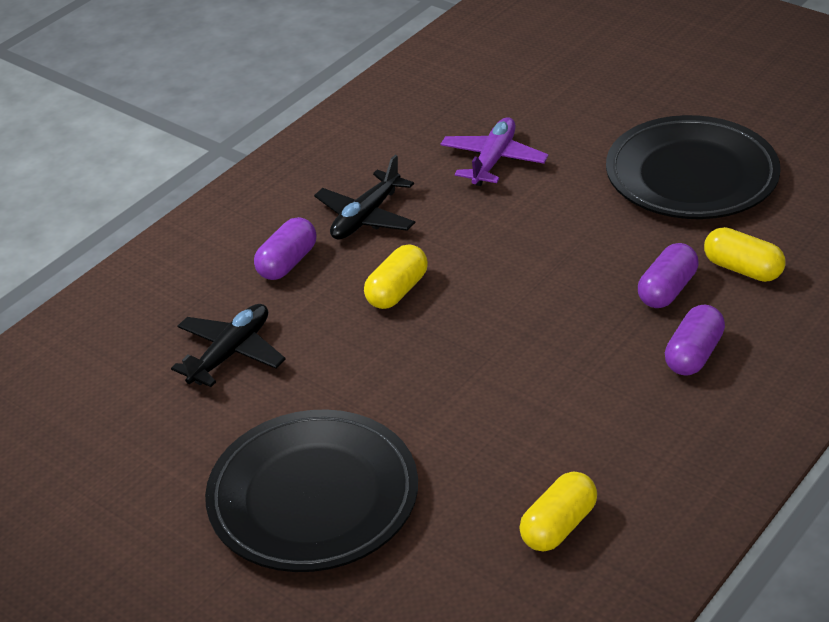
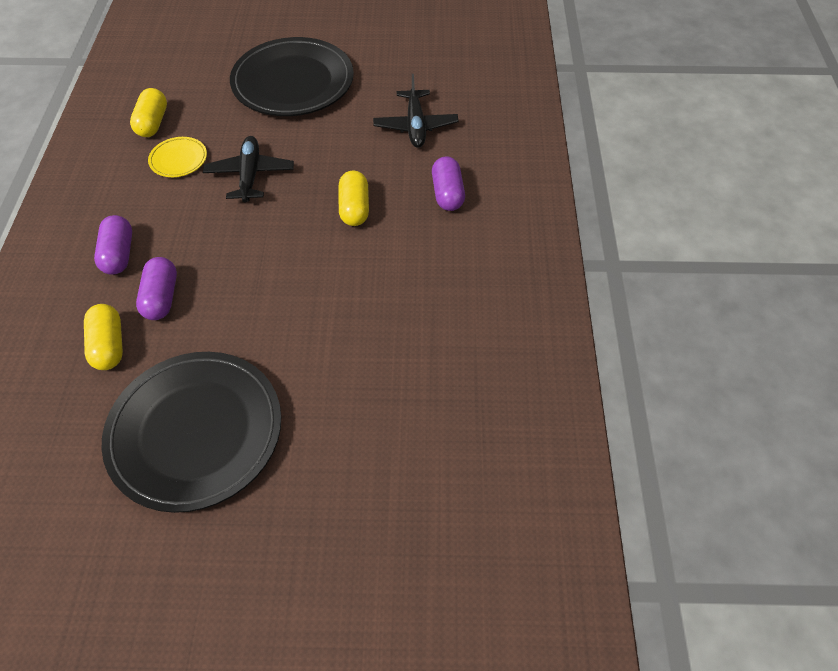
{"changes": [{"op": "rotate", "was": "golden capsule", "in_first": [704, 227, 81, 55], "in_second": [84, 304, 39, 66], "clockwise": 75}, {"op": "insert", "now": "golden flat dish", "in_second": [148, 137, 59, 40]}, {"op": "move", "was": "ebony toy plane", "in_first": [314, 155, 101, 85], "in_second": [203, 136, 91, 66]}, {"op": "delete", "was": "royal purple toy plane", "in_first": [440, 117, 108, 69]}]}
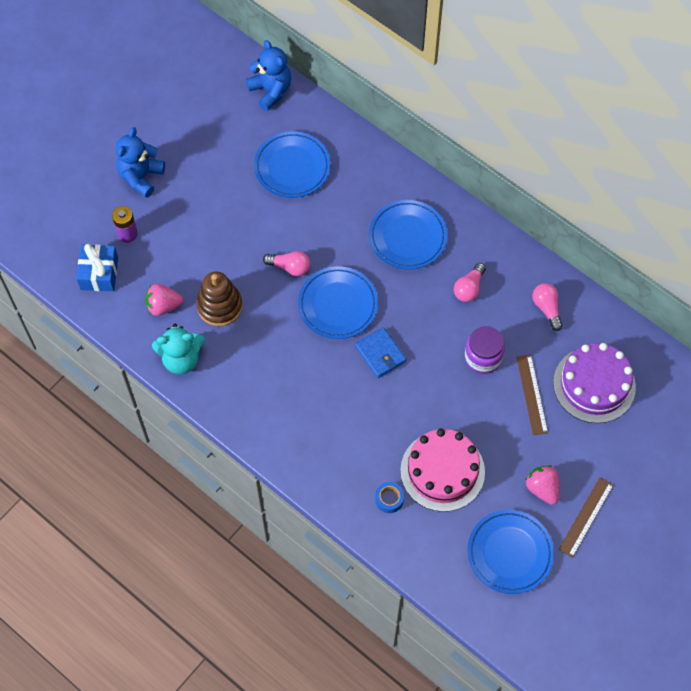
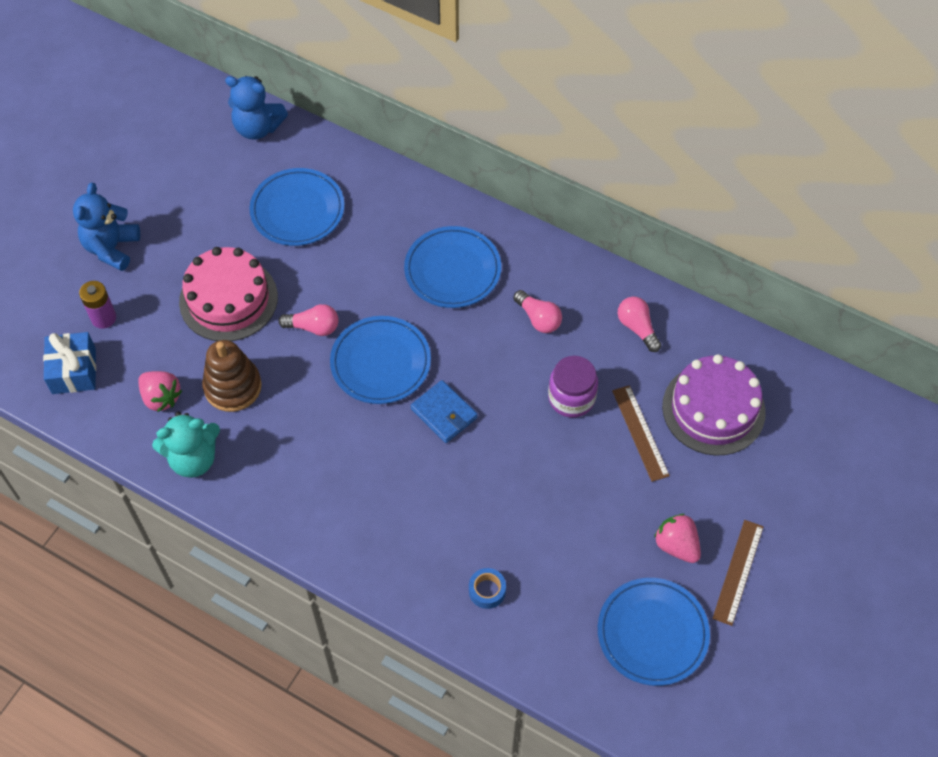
{"changes": [{"op": "rotate", "was": "rosy toy strawberry", "in_first": [145, 284, 38, 32], "in_second": [139, 371, 43, 41], "clockwise": -120}, {"op": "move", "was": "rosy cake", "in_first": [400, 429, 85, 83], "in_second": [179, 247, 99, 94]}, {"op": "rotate", "was": "blue teddy bear", "in_first": [246, 40, 45, 71], "in_second": [225, 76, 63, 64], "clockwise": 150}, {"op": "rotate", "was": "rosy light bulb", "in_first": [454, 263, 32, 39], "in_second": [513, 290, 49, 43], "clockwise": -60}]}
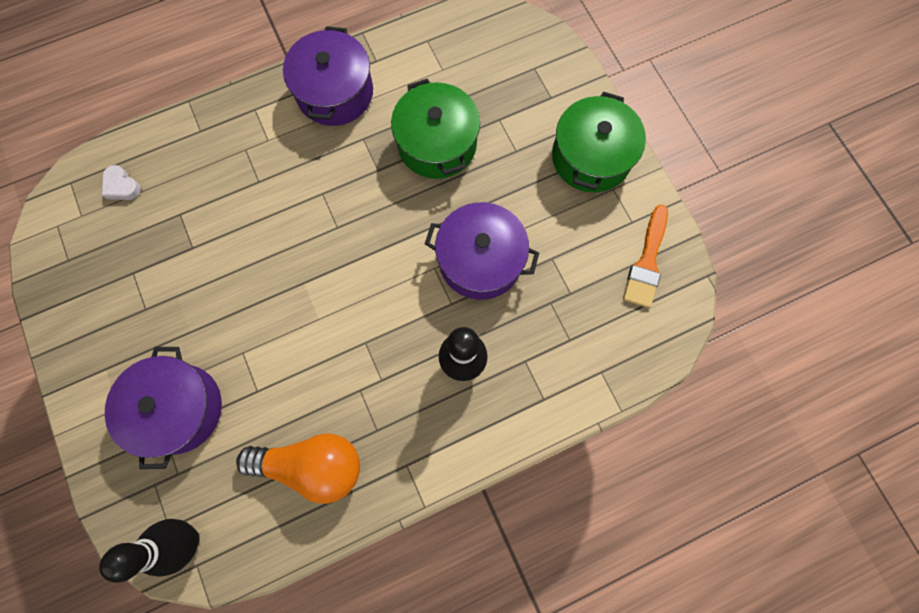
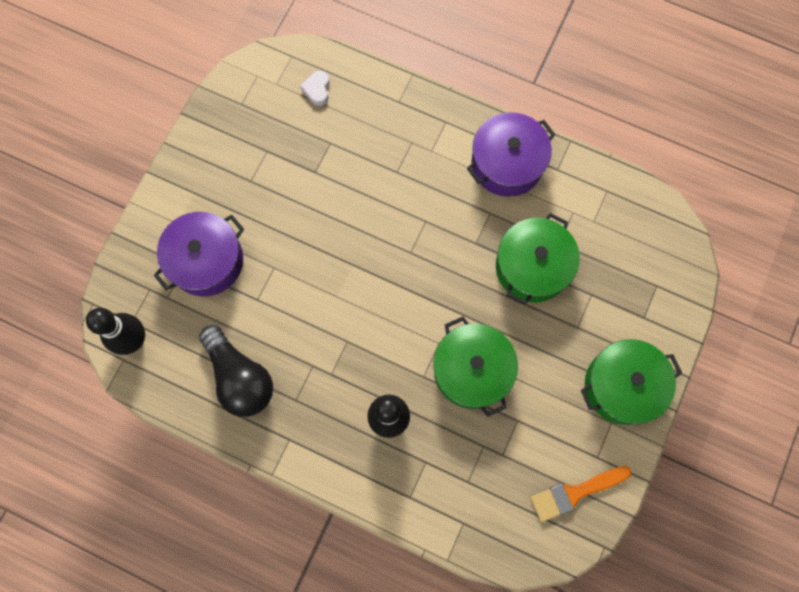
{"changes": [{"op": "recolor", "was": "bright orange light bulb", "now": "ebony light bulb", "in_first": [236, 433, 124, 71], "in_second": [199, 325, 74, 92]}, {"op": "recolor", "was": "royal purple cooking pot", "now": "leaf-green cooking pot", "in_first": [425, 202, 114, 98], "in_second": [433, 317, 85, 100]}]}
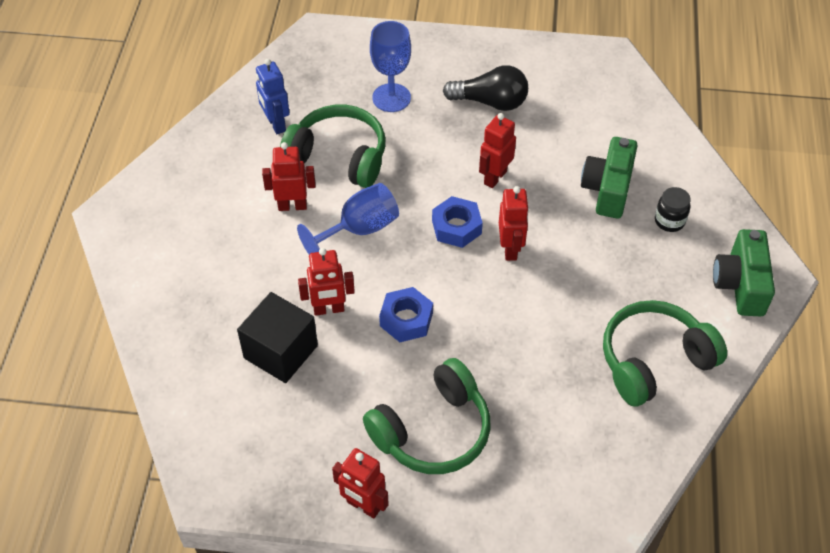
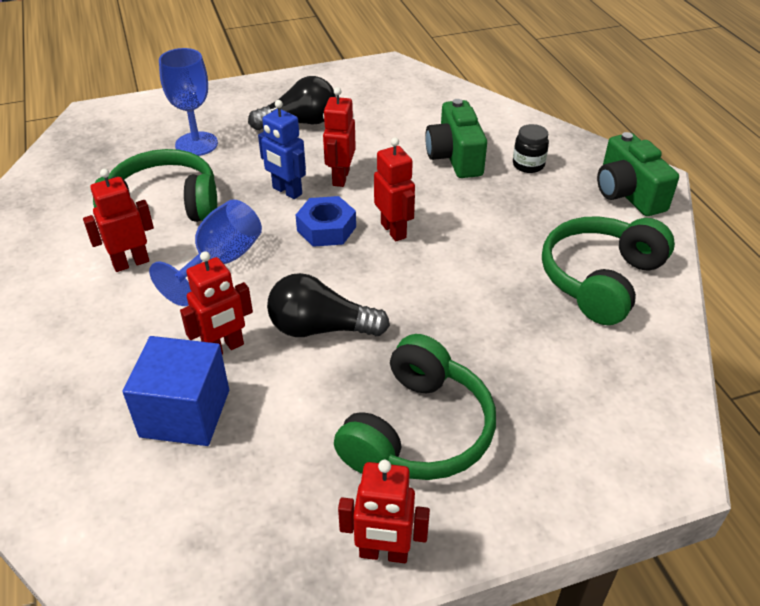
{"changes": [{"op": "recolor", "was": "ebony block", "now": "blue block", "in_first": [237, 292, 81, 91], "in_second": [123, 336, 106, 110]}, {"op": "move", "was": "blue robot", "in_first": [256, 59, 34, 75], "in_second": [258, 100, 48, 99]}, {"op": "replace", "was": "blue nut", "now": "ebony light bulb", "in_first": [379, 287, 54, 55], "in_second": [267, 273, 123, 64]}]}
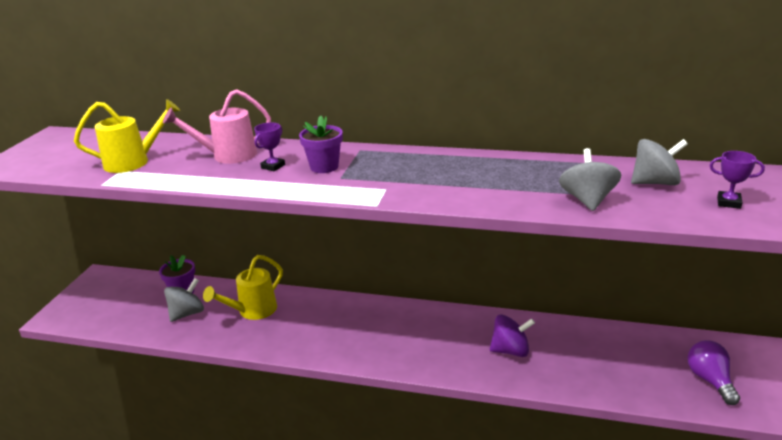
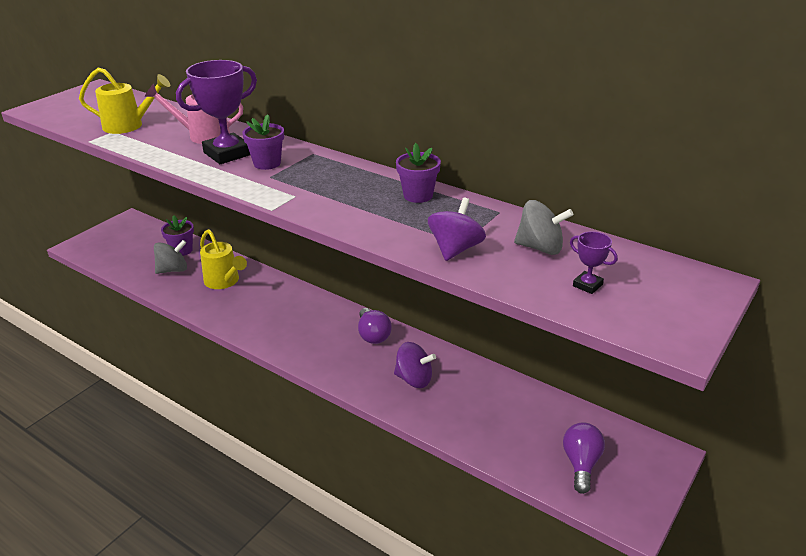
{"changes": [{"op": "resize", "was": "royal purple trophy", "in_first": [254, 122, 31, 49], "in_second": [176, 60, 81, 104], "ratio": 2.2}, {"op": "rotate", "was": "golden watering can", "in_first": [203, 255, 80, 65], "in_second": [200, 229, 47, 60], "clockwise": -105}, {"op": "insert", "now": "royal purple light bulb", "in_second": [358, 308, 34, 36]}, {"op": "insert", "now": "royal purple potted plant", "in_second": [396, 143, 45, 60]}, {"op": "recolor", "was": "gray spinning top", "now": "royal purple spinning top", "in_first": [559, 148, 62, 63], "in_second": [428, 197, 58, 64]}]}
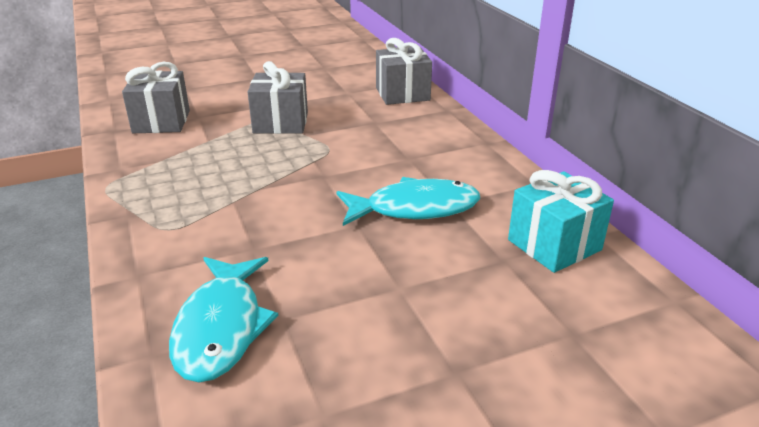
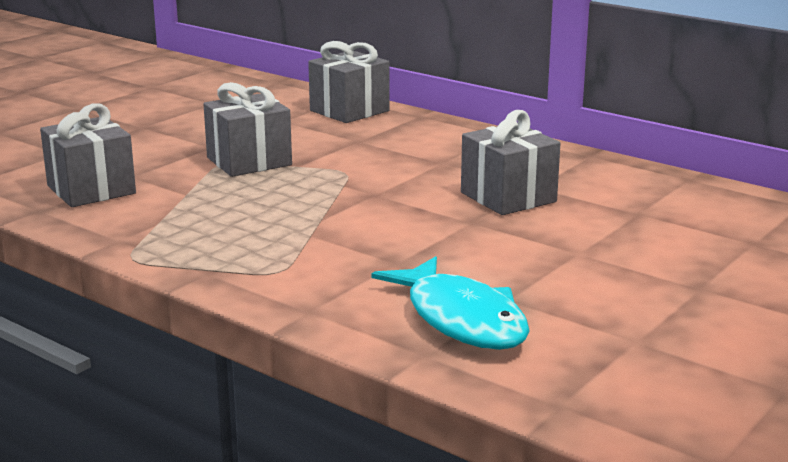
{"changes": [{"op": "replace", "was": "aqua fish figure", "now": "gray present", "in_first": [337, 177, 143, 49], "in_second": [461, 110, 99, 105]}, {"op": "delete", "was": "aqua present", "in_first": [508, 170, 106, 103]}]}
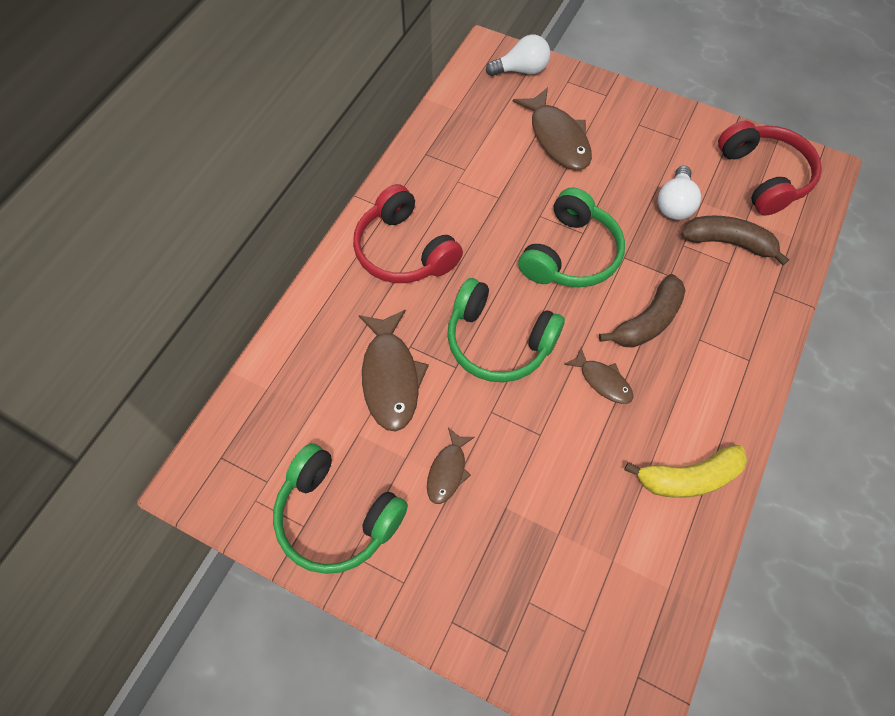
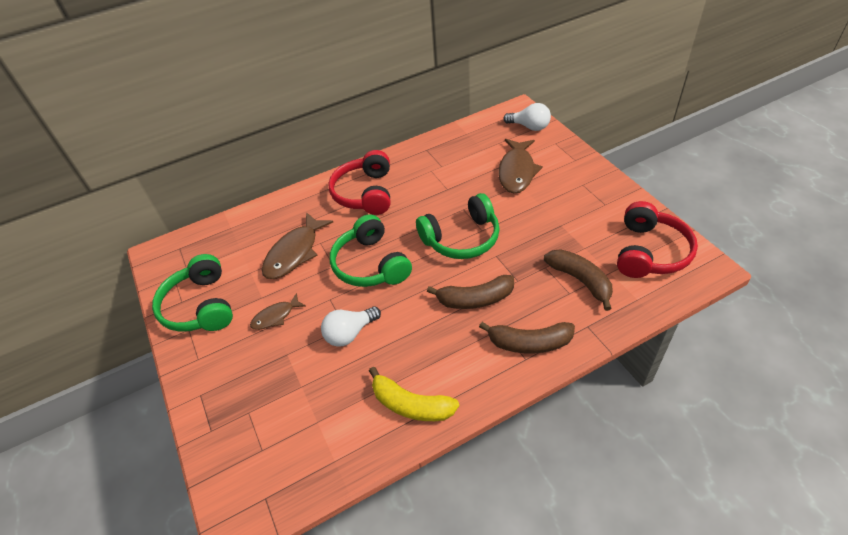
{"changes": [{"op": "move", "was": "snow-white light bulb", "in_first": [658, 166, 43, 54], "in_second": [321, 306, 60, 41]}, {"op": "insert", "now": "brown banana fruit", "in_second": [479, 322, 96, 32]}, {"op": "delete", "was": "brown fish figure", "in_first": [564, 347, 69, 57]}]}
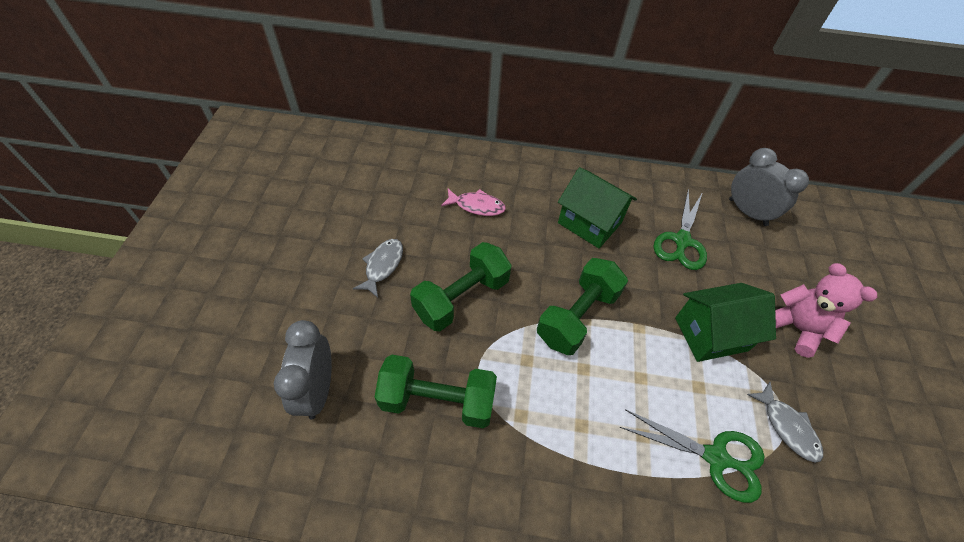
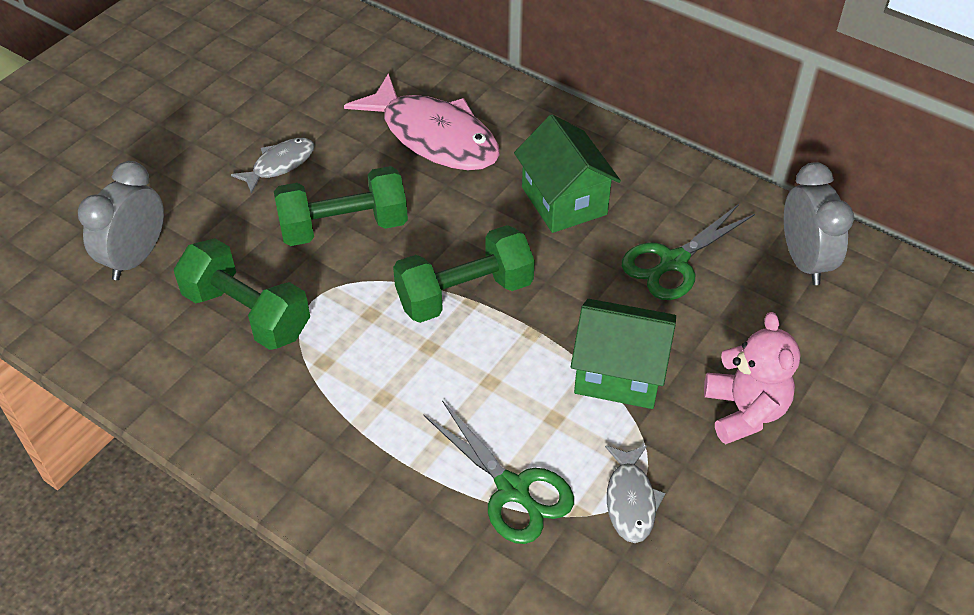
{"changes": [{"op": "resize", "was": "rosy fish figure", "in_first": [441, 189, 65, 27], "in_second": [344, 73, 156, 97], "ratio": 1.99}]}
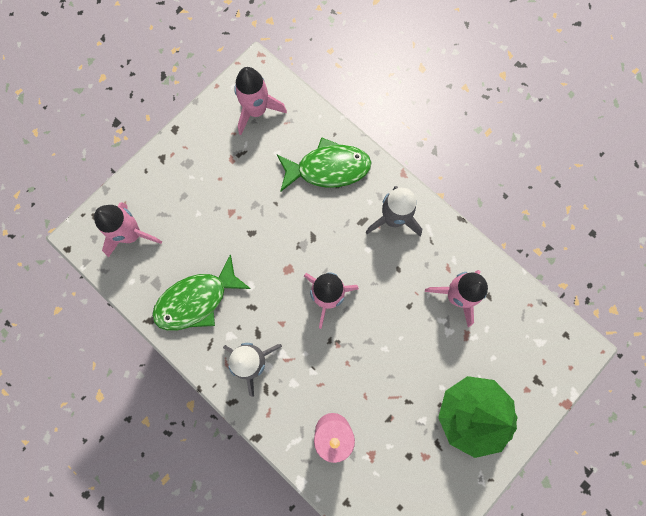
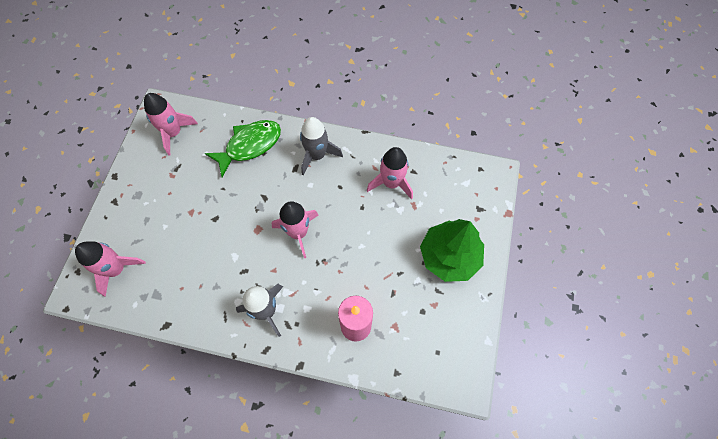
{"changes": [{"op": "delete", "was": "leaf-green fish figure", "in_first": [152, 254, 99, 77]}]}
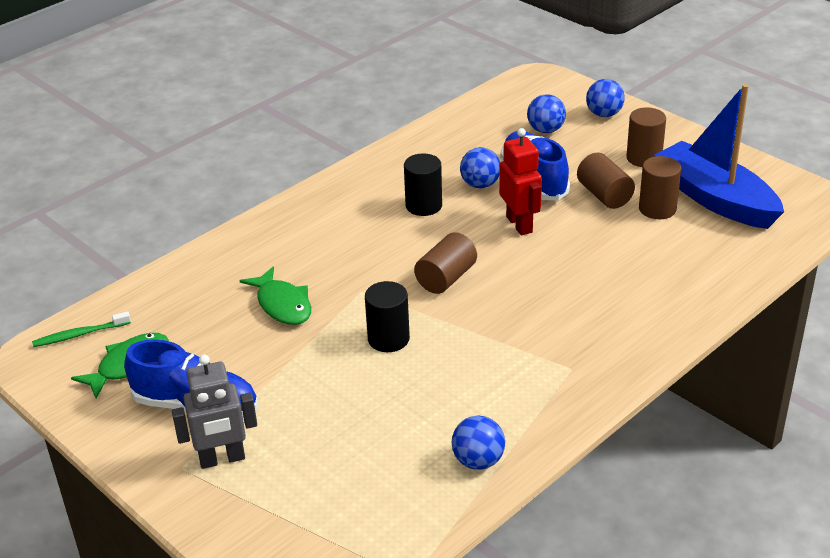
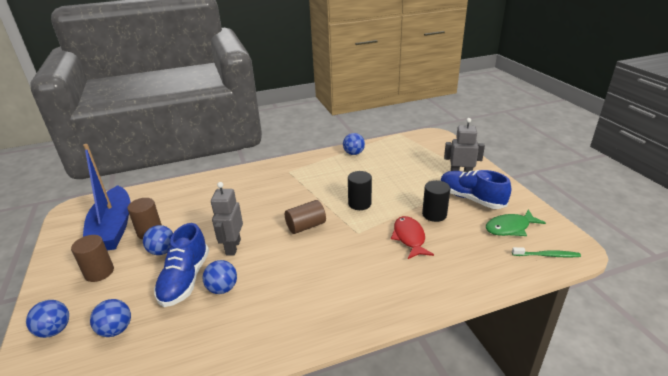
{"changes": [{"op": "replace", "was": "brown cylinder", "now": "blue play ball", "in_first": [577, 153, 58, 56], "in_second": [143, 225, 30, 30]}, {"op": "recolor", "was": "scarlet robot", "now": "gray robot", "in_first": [499, 128, 43, 107], "in_second": [211, 182, 32, 74]}, {"op": "recolor", "was": "leaf-green fish figure", "now": "scarlet fish figure", "in_first": [240, 266, 71, 59], "in_second": [391, 216, 43, 43]}, {"op": "move", "was": "ebony cylinder", "in_first": [404, 154, 38, 62], "in_second": [422, 180, 28, 42]}]}
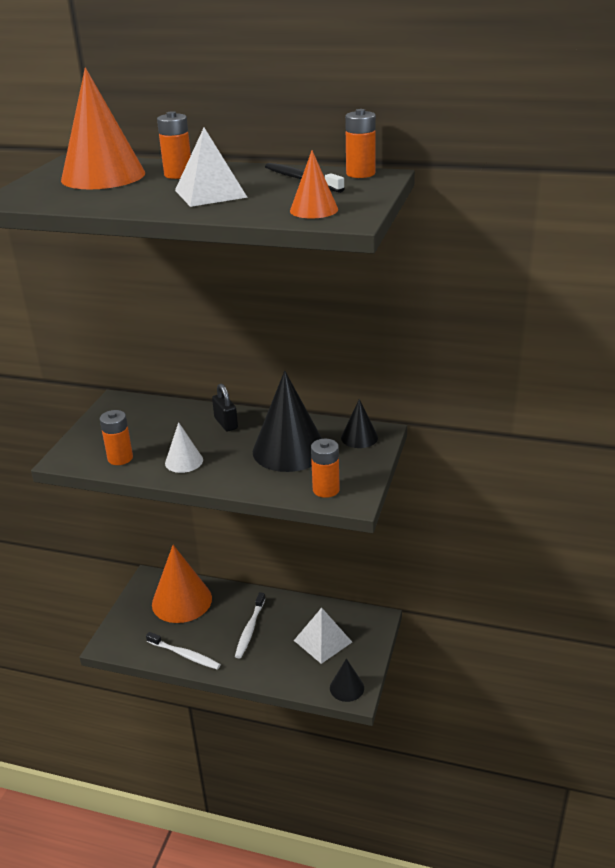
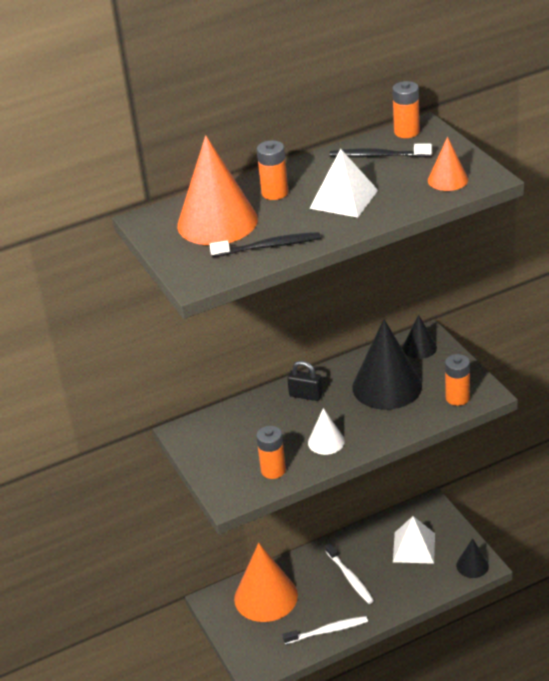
{"changes": [{"op": "insert", "now": "ebony toothbrush", "in_second": [209, 232, 112, 25]}]}
